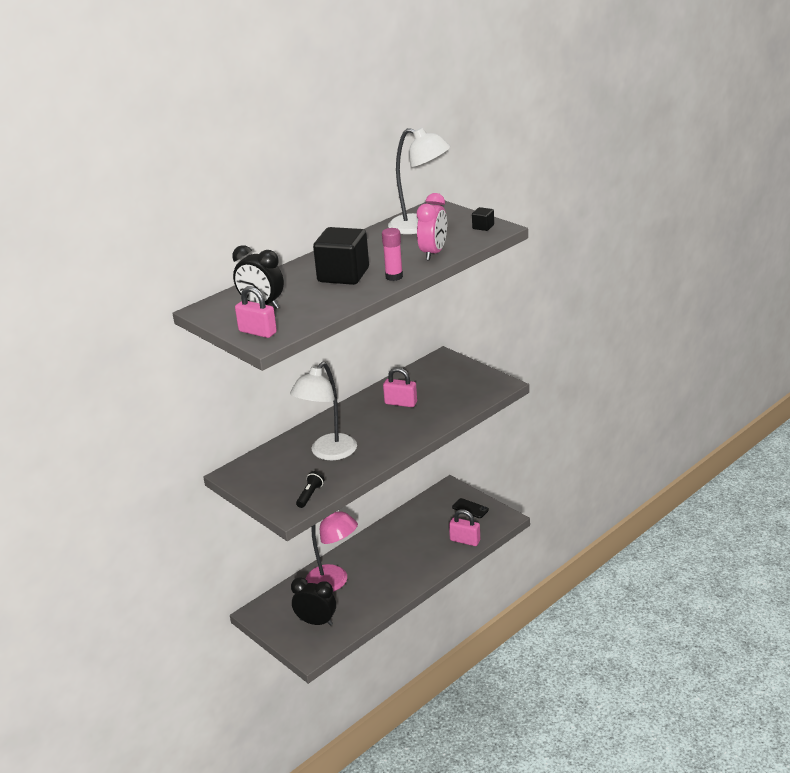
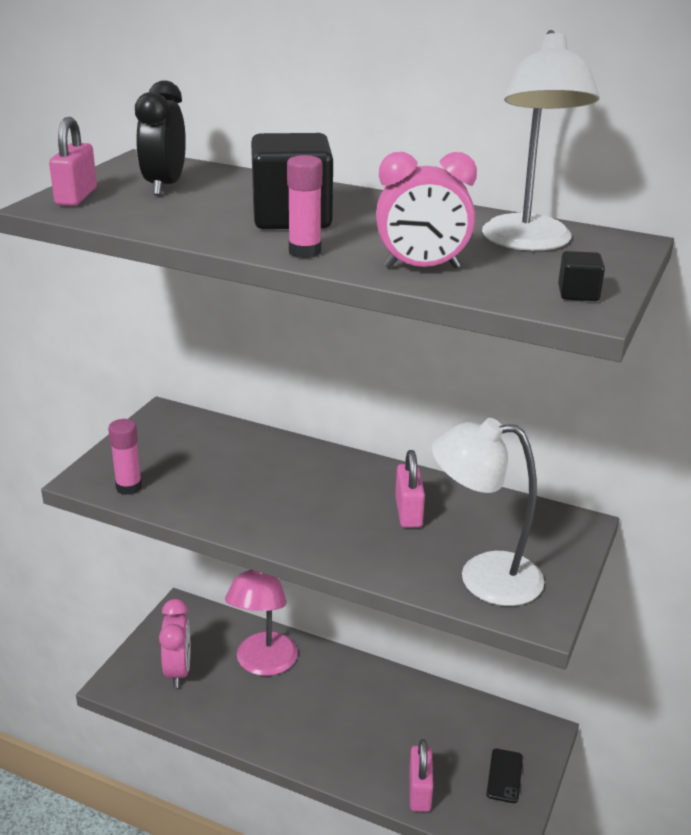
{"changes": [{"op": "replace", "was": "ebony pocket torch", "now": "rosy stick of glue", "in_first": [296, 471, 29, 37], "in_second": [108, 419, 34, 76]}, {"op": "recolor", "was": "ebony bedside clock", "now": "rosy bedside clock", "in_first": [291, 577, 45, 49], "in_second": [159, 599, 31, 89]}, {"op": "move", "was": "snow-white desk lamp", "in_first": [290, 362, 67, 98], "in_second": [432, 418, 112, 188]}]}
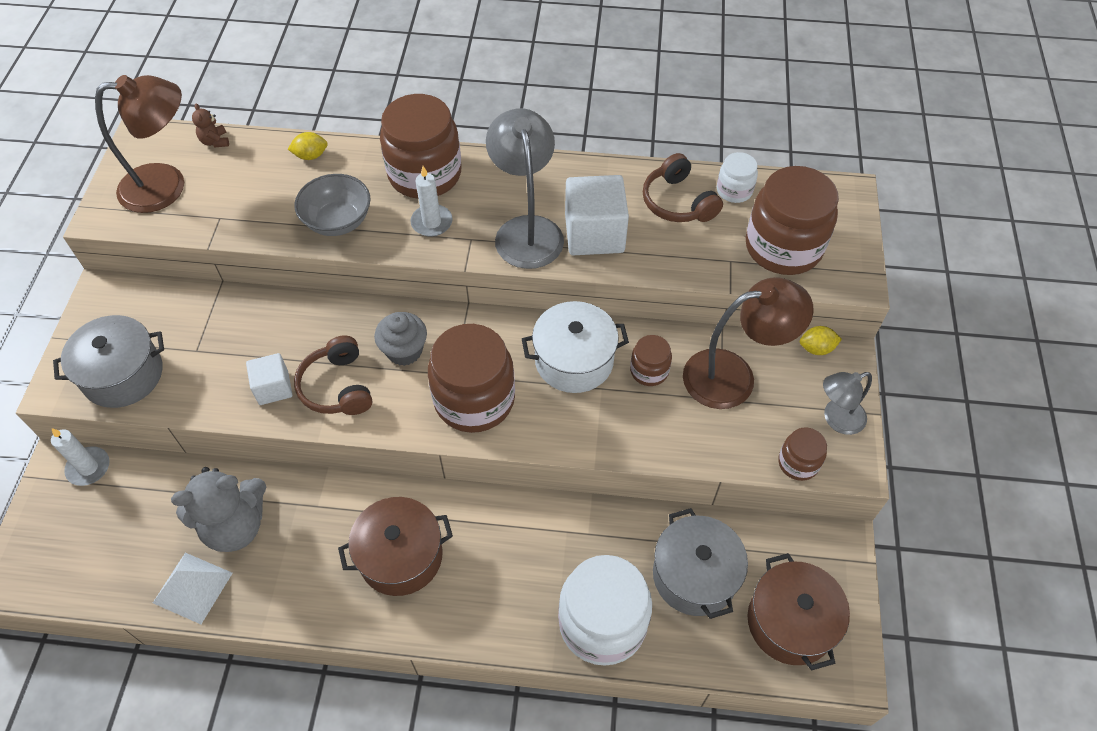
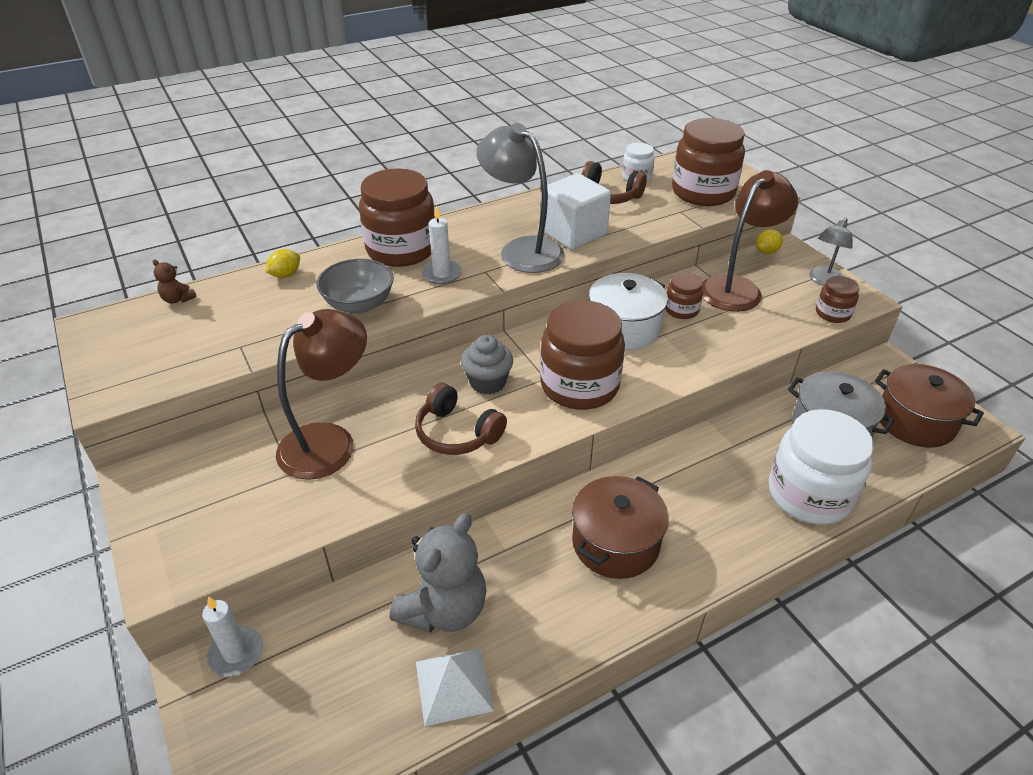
{"changes": [{"op": "move", "was": "brown desk lamp", "in_first": [95, 75, 89, 138], "in_second": [276, 309, 91, 171]}, {"op": "delete", "was": "gray cooking pot", "in_first": [53, 315, 111, 93]}, {"op": "delete", "was": "snow-white block", "in_first": [246, 353, 47, 52]}]}
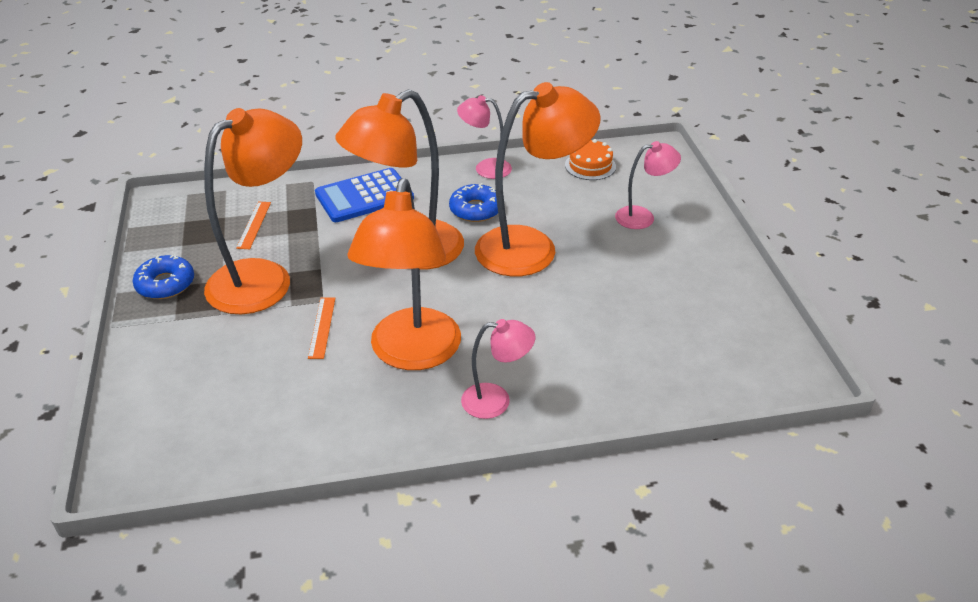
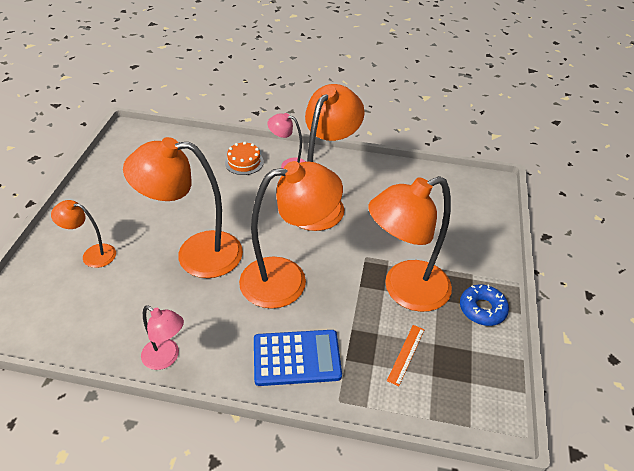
{"changes": [{"op": "recolor", "was": "rosy desk lamp", "now": "bright orange desk lamp", "in_first": [615, 141, 66, 88], "in_second": [51, 200, 65, 68]}, {"op": "move", "was": "bright orange cake", "in_first": [565, 139, 51, 41], "in_second": [225, 142, 39, 33]}, {"op": "delete", "was": "bright orange ruler", "in_first": [308, 297, 27, 62]}, {"op": "delete", "was": "blue donut", "in_first": [449, 183, 49, 39]}]}
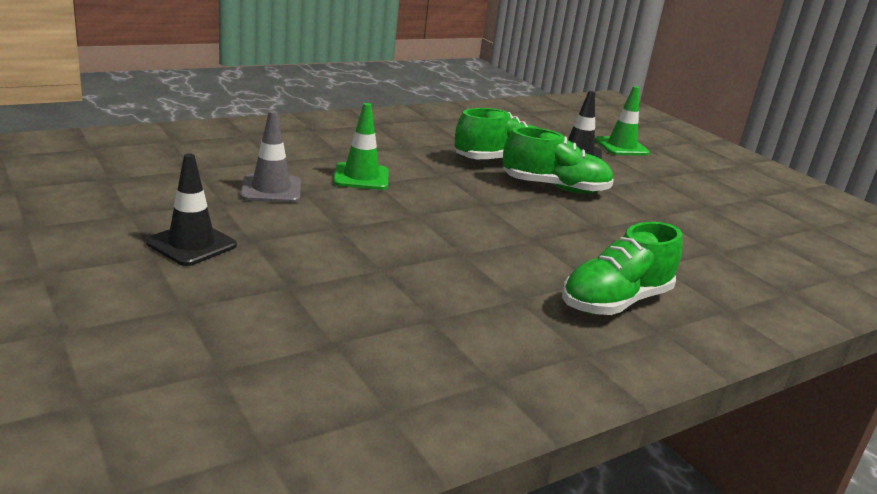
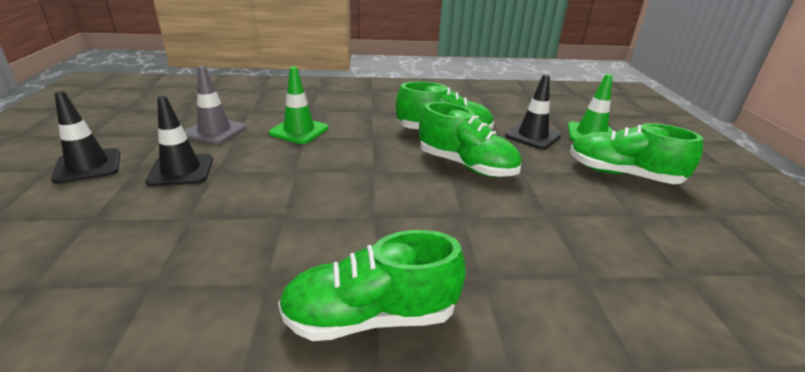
{"changes": [{"op": "insert", "now": "ebony safety cone", "in_second": [145, 96, 68, 91]}, {"op": "insert", "now": "leaf-green lace-up shoe", "in_second": [570, 123, 133, 61]}]}
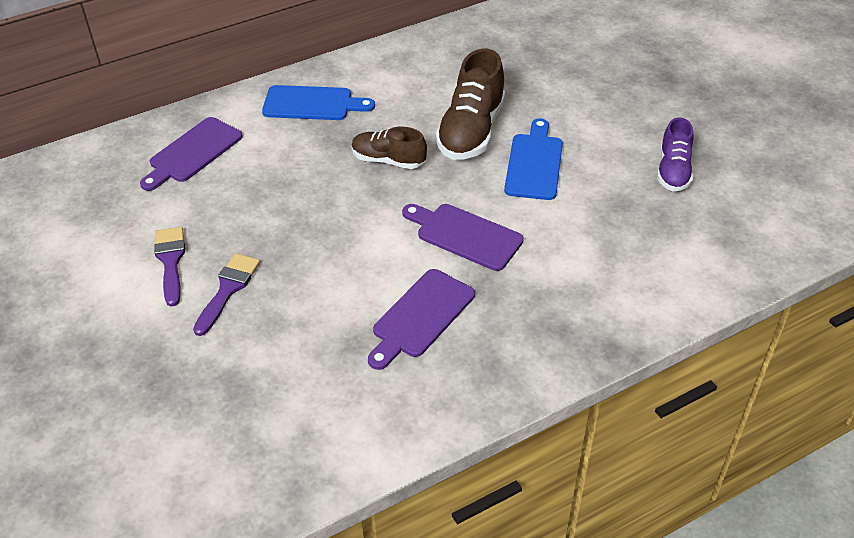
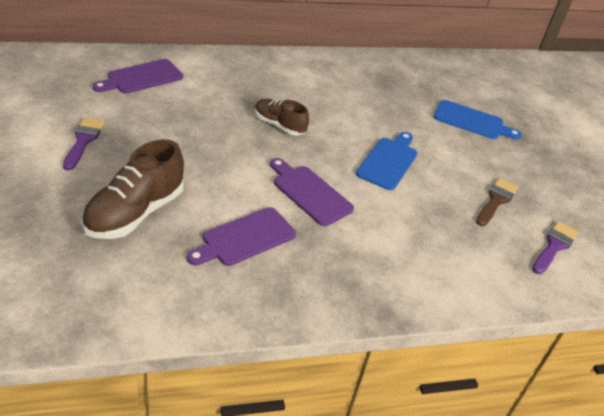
{"changes": [{"op": "move", "was": "brown lace-up shoe", "in_first": [436, 49, 69, 111], "in_second": [81, 139, 103, 100]}, {"op": "move", "was": "blue chopping board", "in_first": [262, 85, 113, 35], "in_second": [434, 100, 88, 40]}, {"op": "replace", "was": "royal purple lace-up shoe", "now": "brown paintbrush", "in_first": [657, 117, 37, 74], "in_second": [476, 178, 42, 48]}, {"op": "move", "was": "royal purple paintbrush", "in_first": [193, 253, 67, 83], "in_second": [532, 221, 46, 53]}]}
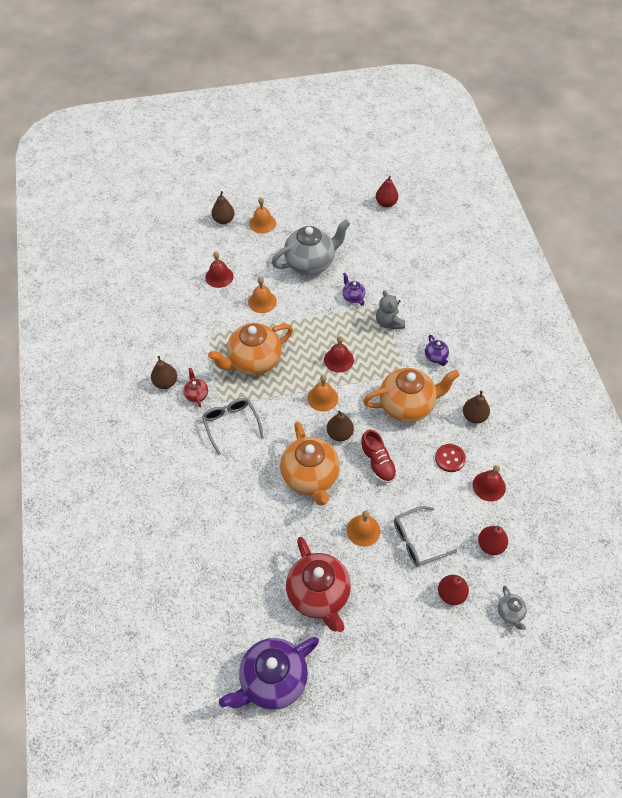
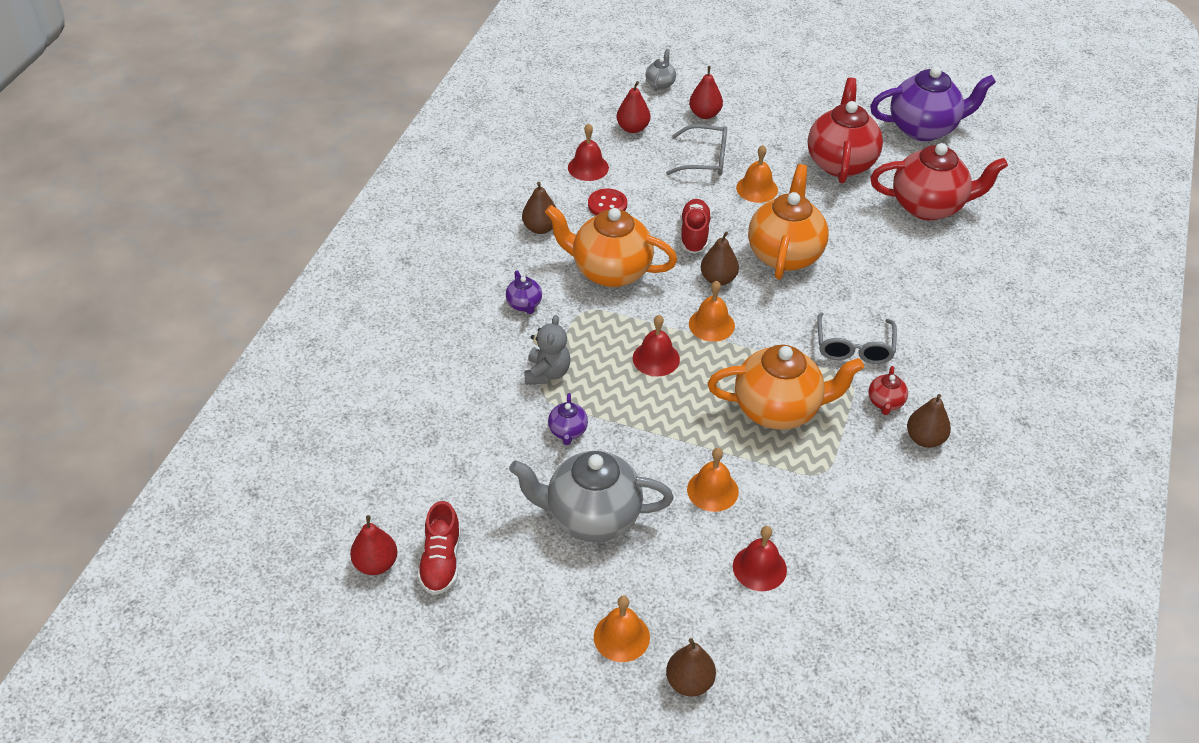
{"changes": [{"op": "insert", "now": "scarlet lace-up shoe", "in_second": [417, 501, 44, 94]}, {"op": "rotate", "was": "royal purple china teapot", "in_first": [425, 335, 24, 31], "in_second": [506, 271, 36, 43], "clockwise": 150}, {"op": "insert", "now": "scarlet china teapot", "in_second": [870, 143, 138, 78]}]}
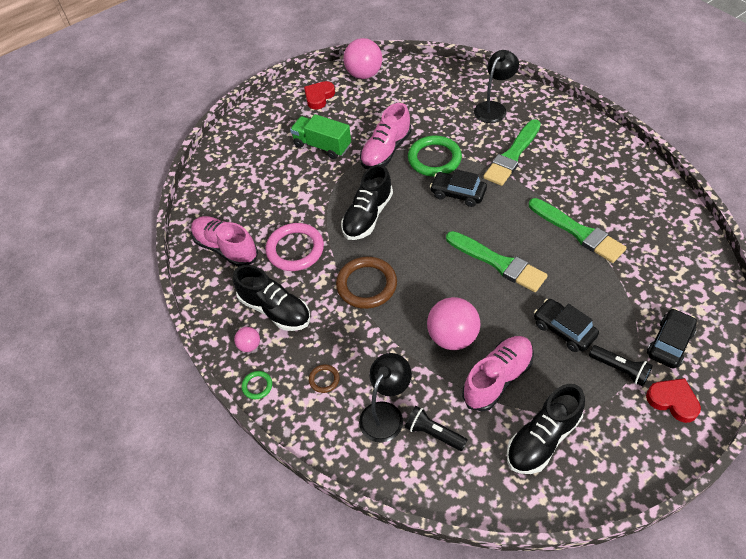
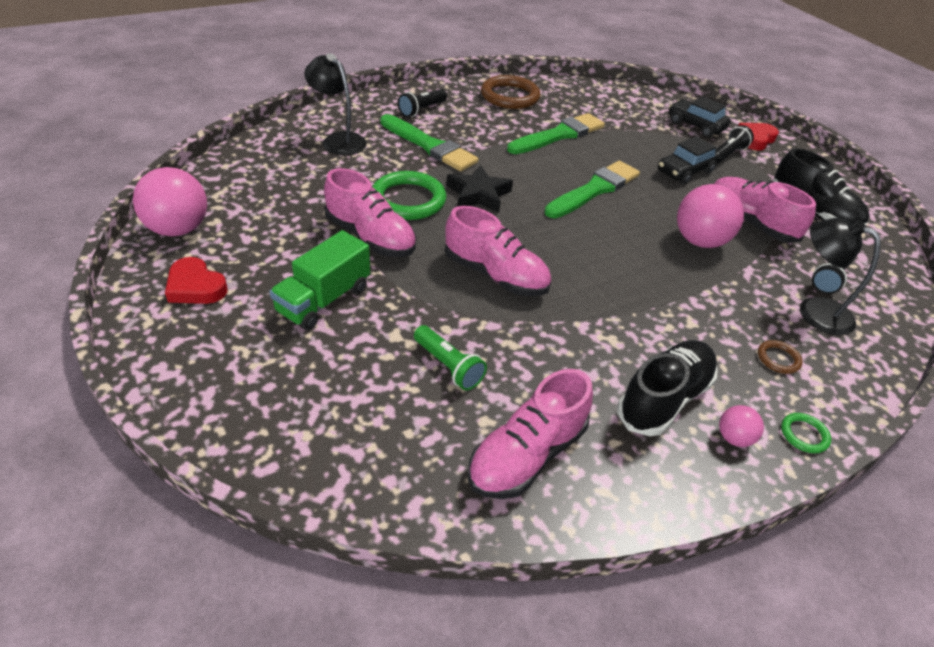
{"changes": [{"op": "insert", "now": "ebony pocket torch", "in_second": [398, 89, 49, 28]}, {"op": "insert", "now": "leaf-green pocket torch", "in_second": [414, 325, 73, 66]}, {"op": "recolor", "was": "ebony lace-up shoe", "now": "rosy lace-up shoe", "in_first": [341, 164, 52, 76], "in_second": [445, 206, 106, 90]}, {"op": "replace", "was": "ebony car", "now": "ebony star", "in_first": [430, 169, 57, 38], "in_second": [446, 165, 67, 48]}, {"op": "move", "was": "brown ring", "in_first": [336, 257, 61, 52], "in_second": [481, 75, 60, 34]}, {"op": "delete", "was": "rosy ring", "in_first": [265, 223, 59, 48]}]}
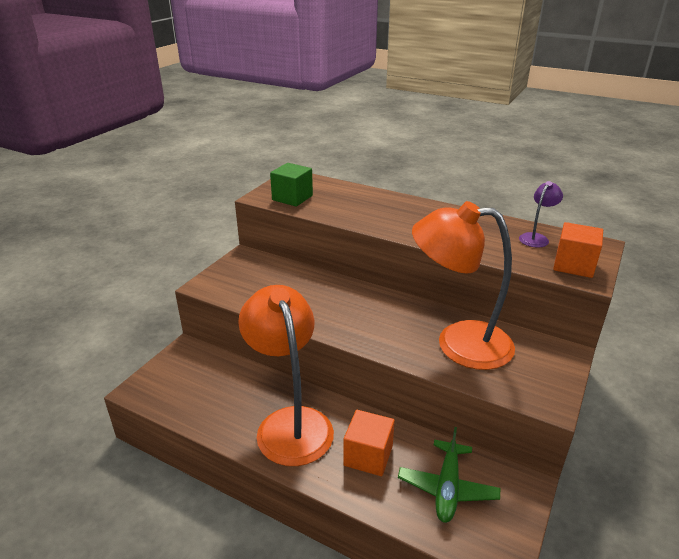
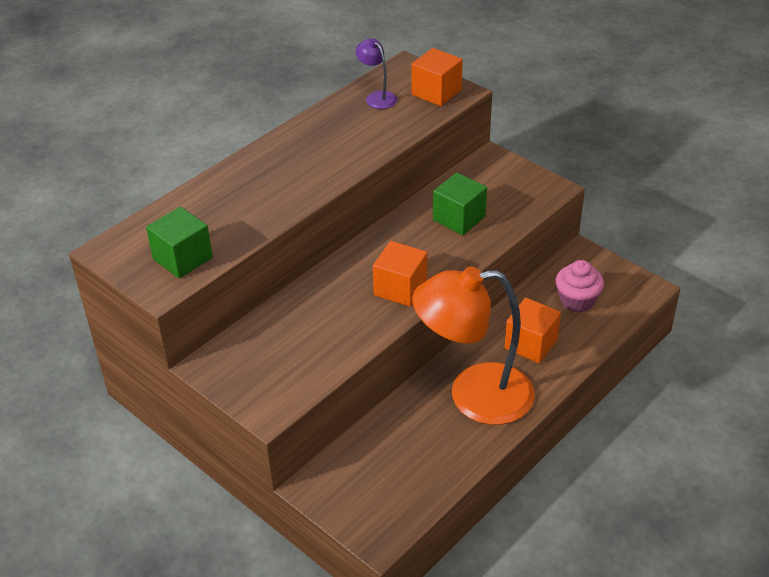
{"changes": [{"op": "insert", "now": "bright orange block", "in_second": [373, 241, 55, 66]}, {"op": "replace", "was": "bright orange desk lamp", "now": "leaf-green block", "in_first": [412, 201, 103, 169], "in_second": [433, 173, 54, 62]}, {"op": "replace", "was": "leaf-green toy plane", "now": "rosy fairy cake", "in_first": [398, 427, 102, 96], "in_second": [556, 260, 48, 52]}]}
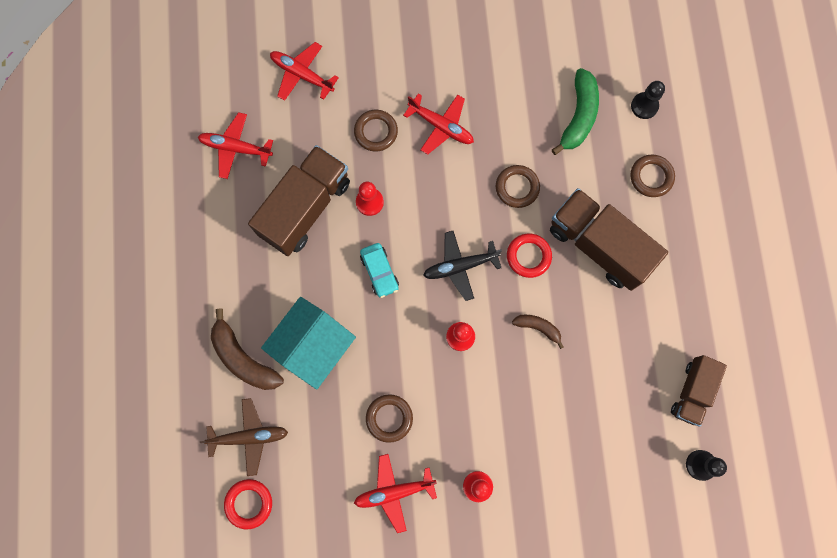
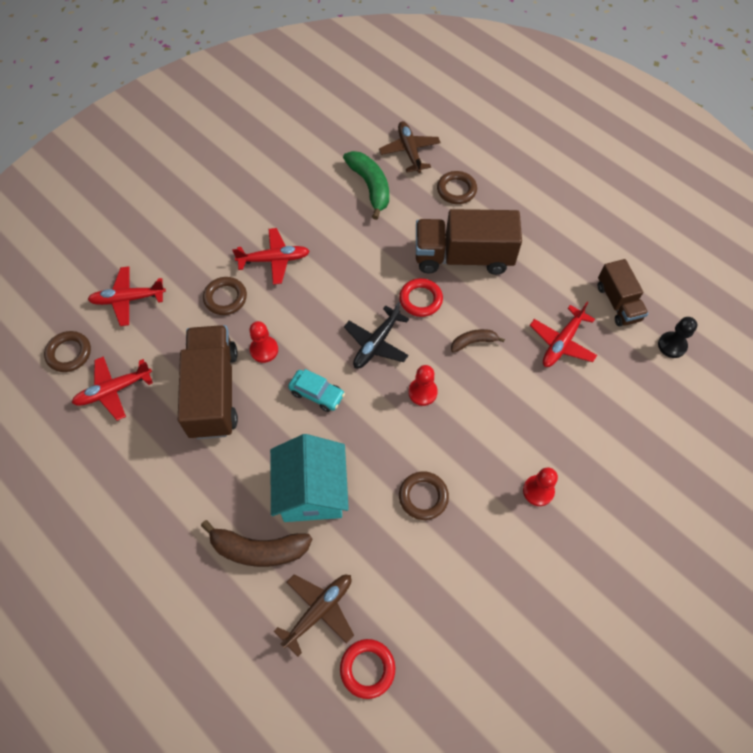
{"changes": [{"op": "move", "was": "brown ring", "in_first": [496, 165, 44, 43], "in_second": [44, 331, 47, 41]}, {"op": "replace", "was": "ebony chess pawn", "now": "brown toy plane", "in_first": [631, 81, 34, 38], "in_second": [379, 121, 62, 52]}, {"op": "move", "was": "scarlet toy plane", "in_first": [354, 454, 83, 79], "in_second": [530, 302, 67, 65]}]}
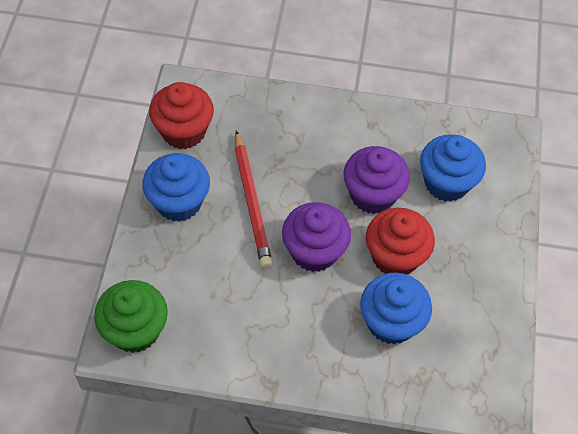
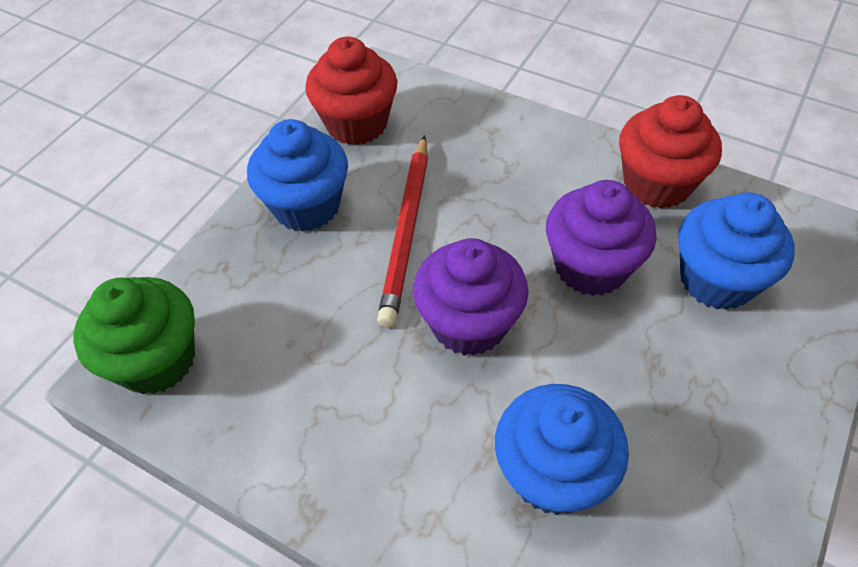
{"changes": [{"op": "move", "was": "scarlet fairy cake", "in_first": [366, 208, 69, 67], "in_second": [619, 95, 103, 114]}]}
